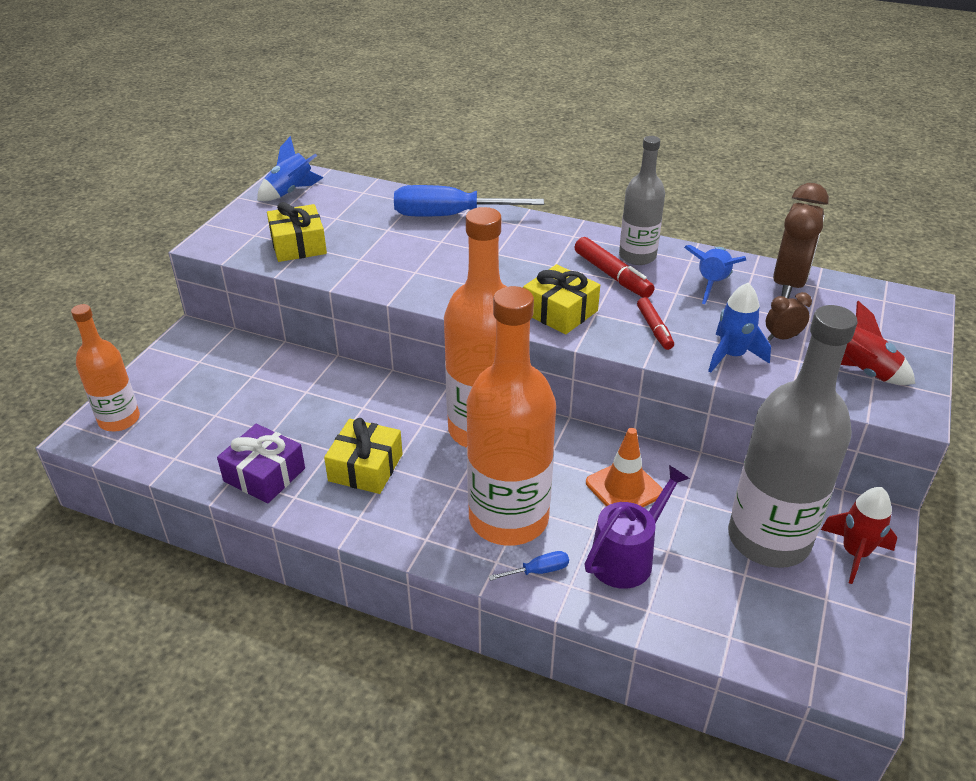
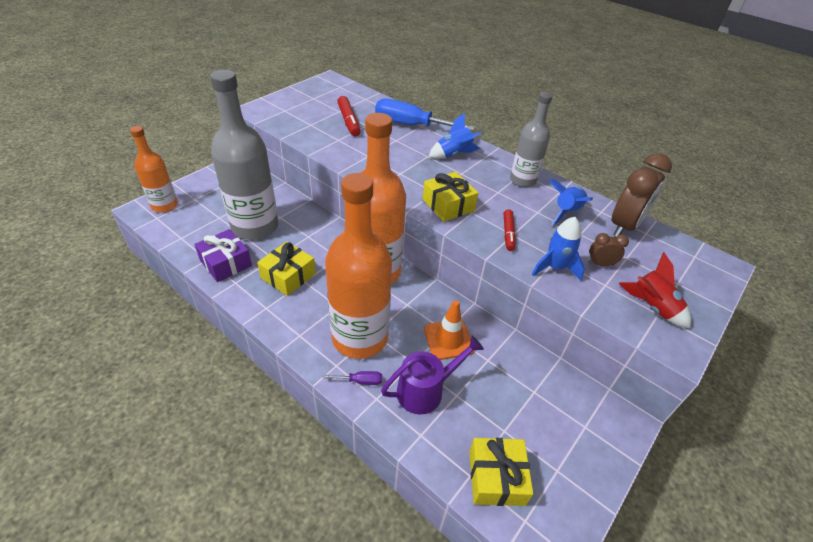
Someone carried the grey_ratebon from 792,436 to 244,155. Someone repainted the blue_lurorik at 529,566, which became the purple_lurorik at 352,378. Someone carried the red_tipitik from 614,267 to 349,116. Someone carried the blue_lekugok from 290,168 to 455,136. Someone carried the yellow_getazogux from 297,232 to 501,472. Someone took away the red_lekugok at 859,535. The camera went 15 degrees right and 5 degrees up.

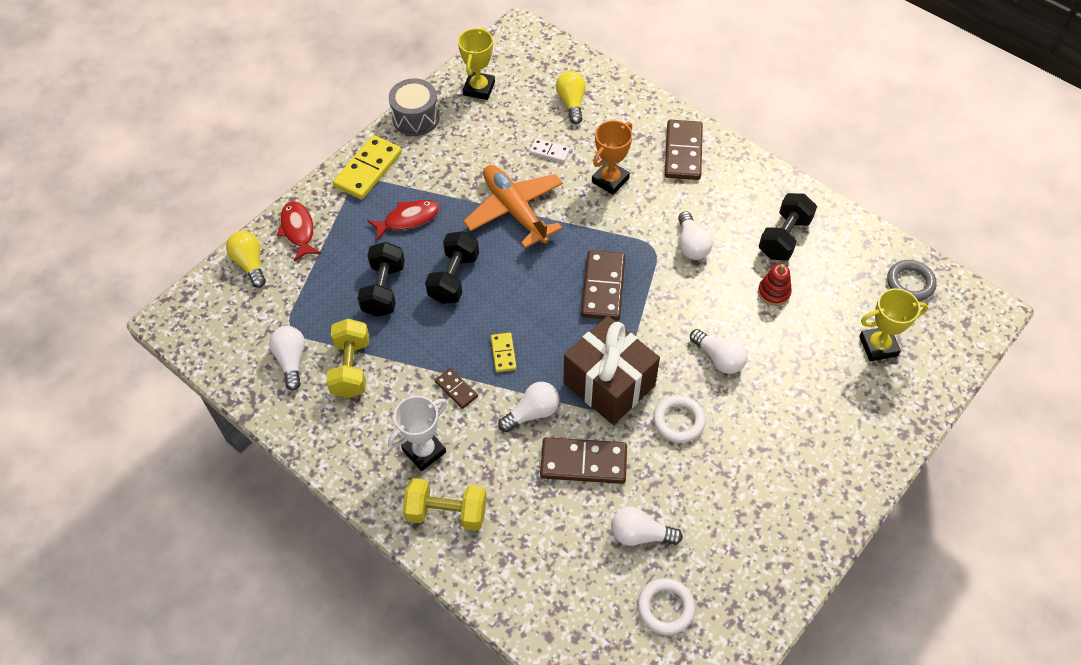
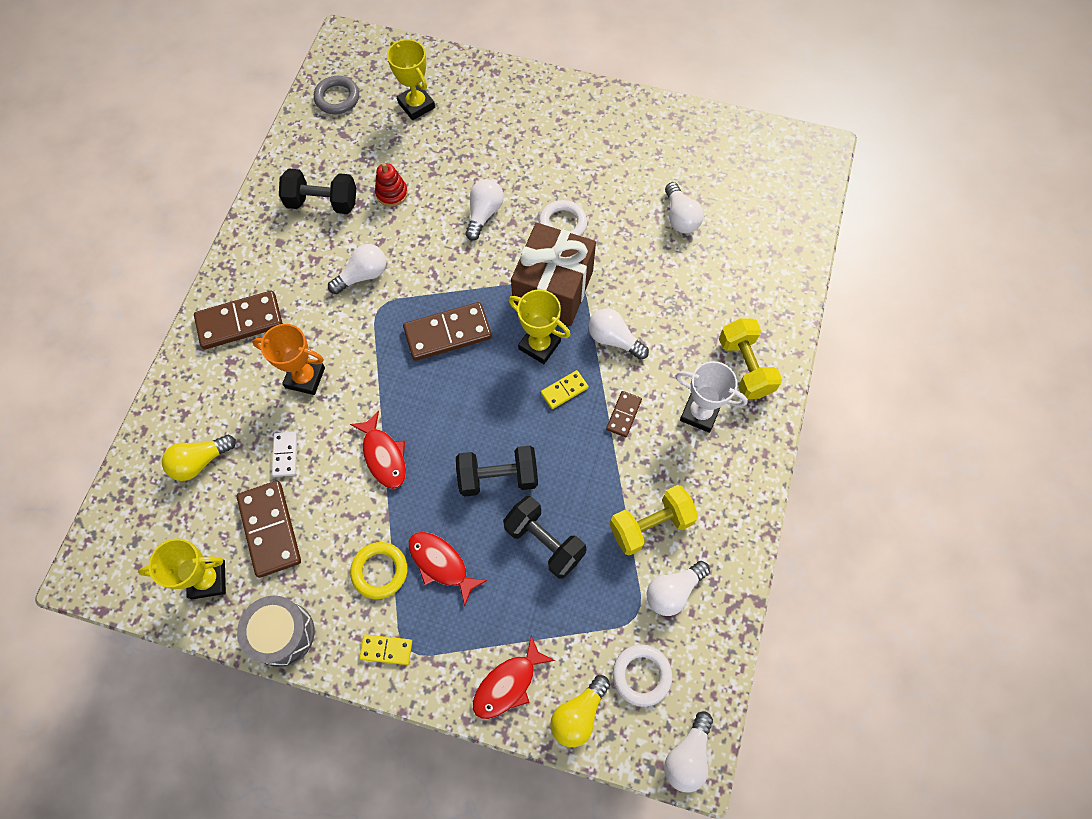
Someone carried the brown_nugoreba from 583,460 to 268,529. Someone swapped the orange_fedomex at 513,206 for the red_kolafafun at 378,450. Someone put down the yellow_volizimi at 378,570. Someone scaled the yellow_nugoreba at 367,167 by 0.53. Someone rotated the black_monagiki at 381,279 by 60 degrees clockwise. Someone put down the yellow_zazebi at 539,327. Someone carried the white_volizimi from 666,606 to 642,675. Someone put down the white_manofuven at 688,752. The camera went 115 degrees left and 10 degrees up.

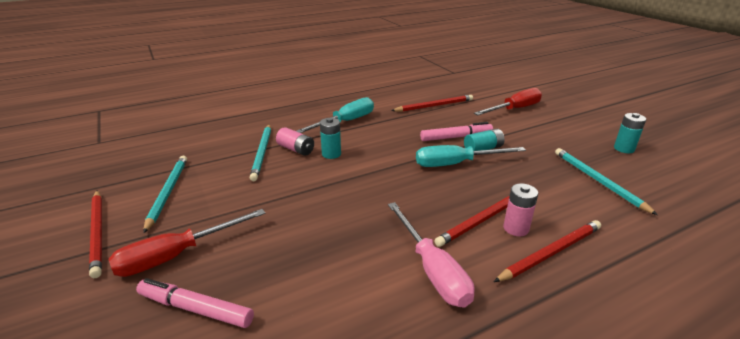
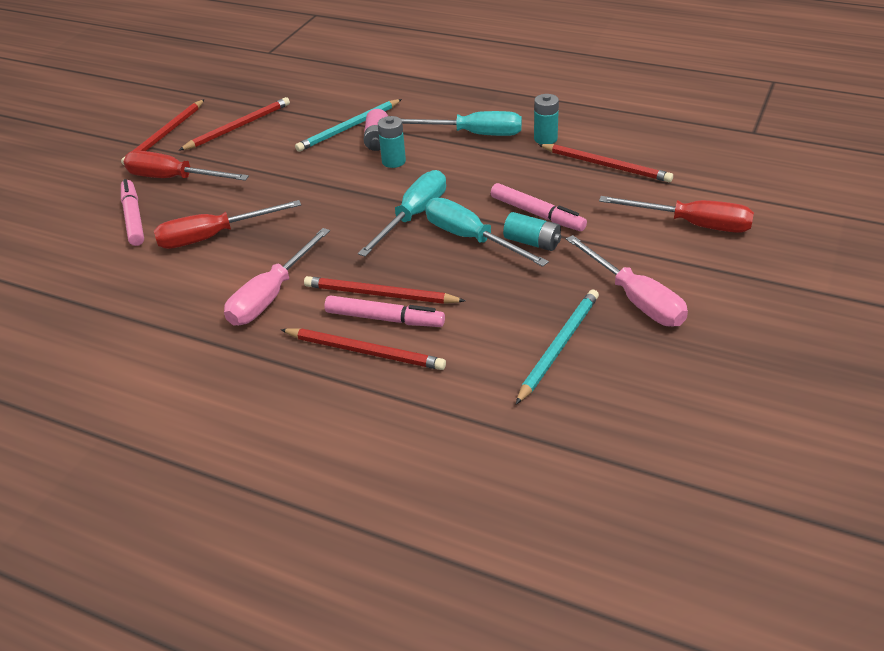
Someone put down the red_lurorik at 227,224. Someone repainted the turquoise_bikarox at 165,194, which became the red_bikarox at 234,124. Someone swapped the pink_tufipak at 520,209 for the pink_tipitik at 384,311. Someone put down the turquoise_lurorik at 402,213. Someone carried the turquoise_tufipak from 630,133 to 546,119. Someone put down the pink_lurorik at 627,281. The camera went 55 degrees right and 10 degrees up.

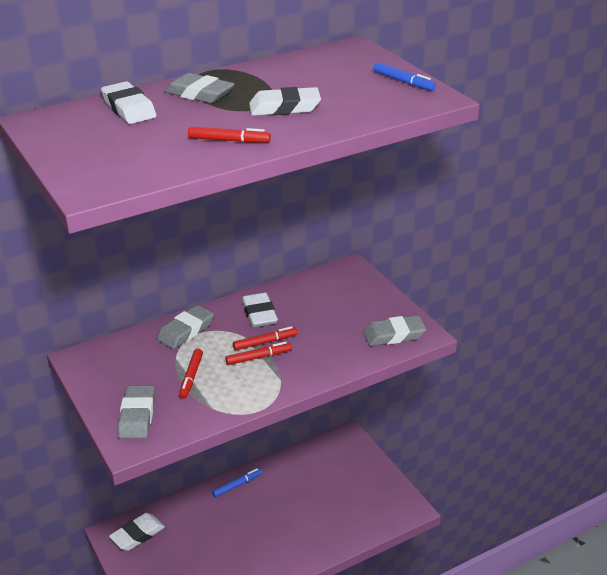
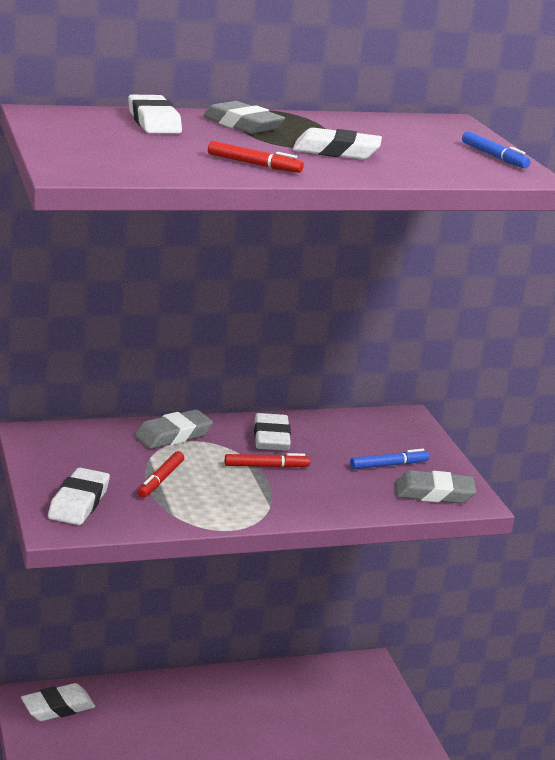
Someone repainted the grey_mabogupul at 136,412, which became the white_mabogupul at 79,496. Someone carried the blue_tipitik from 237,483 to 389,459. Someone took away the red_tipitik at 258,353. The camera went 10 degrees right and 10 degrees down.

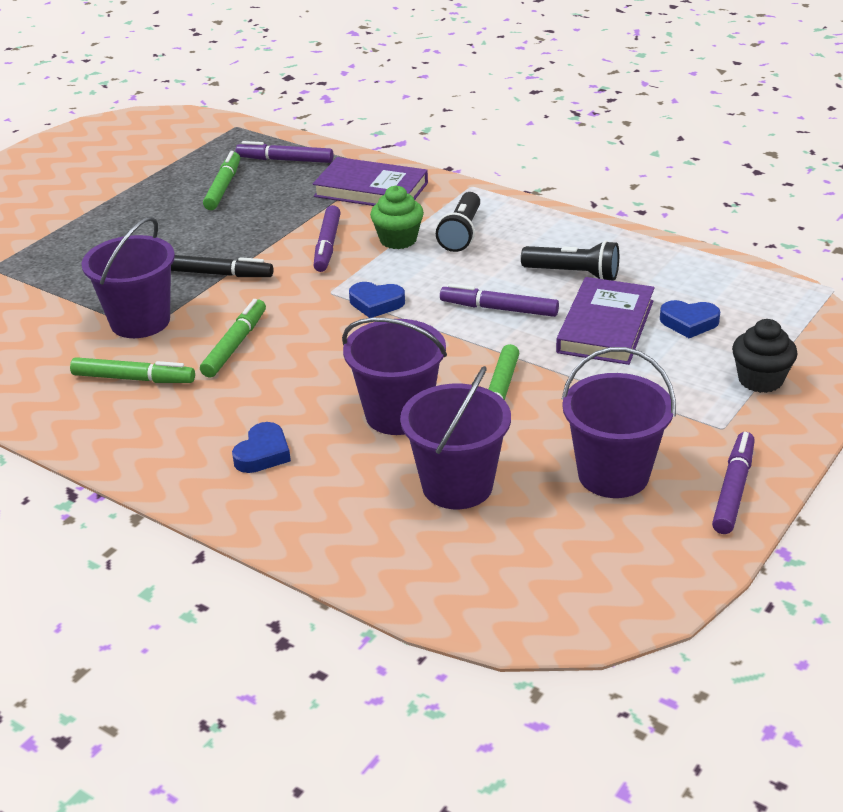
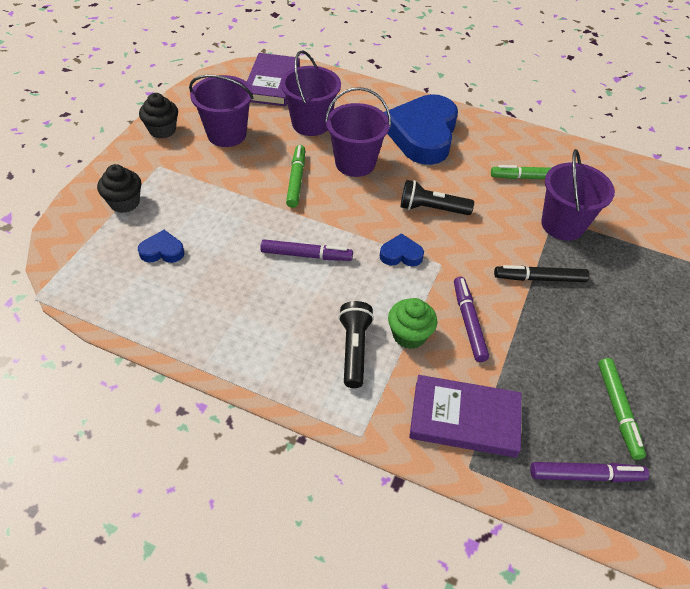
Someone swapped the purple_tipitik at 733,483 for the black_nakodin at 158,116. Someone carried the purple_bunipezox from 605,321 to 273,79. Someone scaled the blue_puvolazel at 261,447 by 2.36. Someone carried the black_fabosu from 570,260 to 437,197. Someone took away the green_tipitik at 233,338. The camera went 165 degrees right and 15 degrees up.

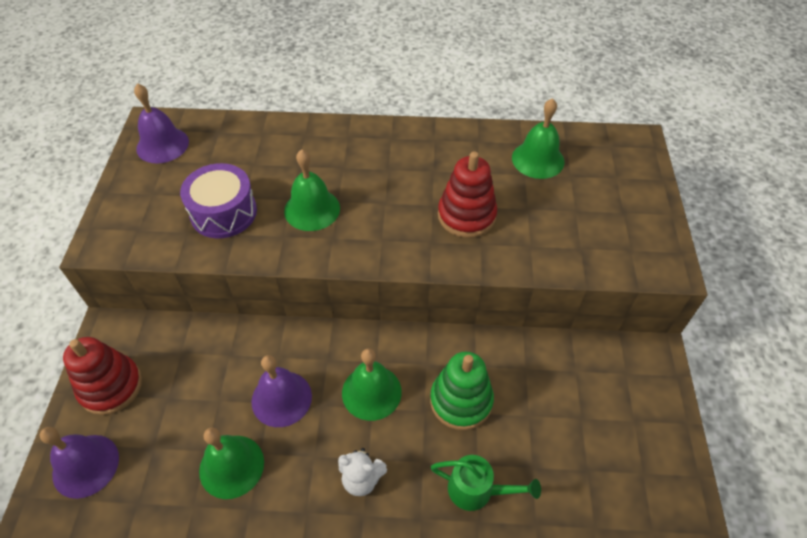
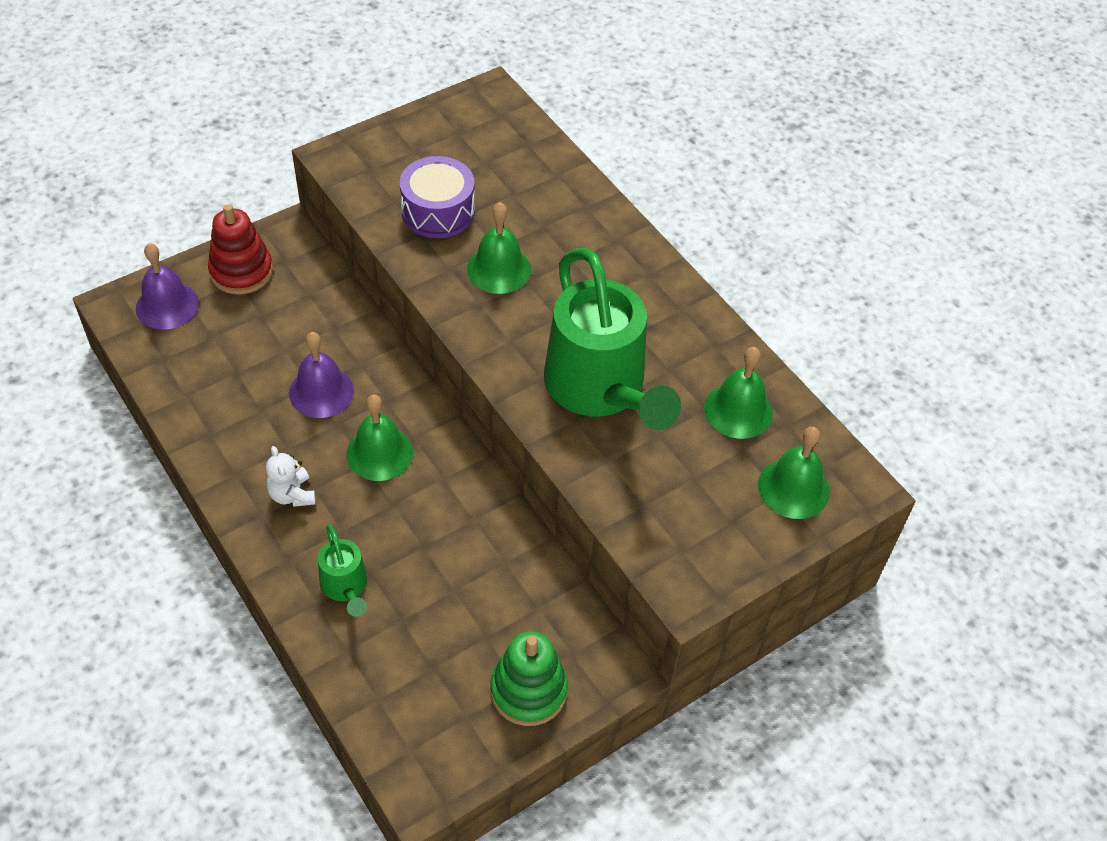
Someone carried the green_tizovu from 462,391 to 529,678. Someone swapped the red_tizovu at 467,194 for the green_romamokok at 612,339. Someone carried the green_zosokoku from 231,463 to 794,473. Someone took away the purple_zosokoku at 161,123. The camera went 50 degrees right and 0 degrees up.

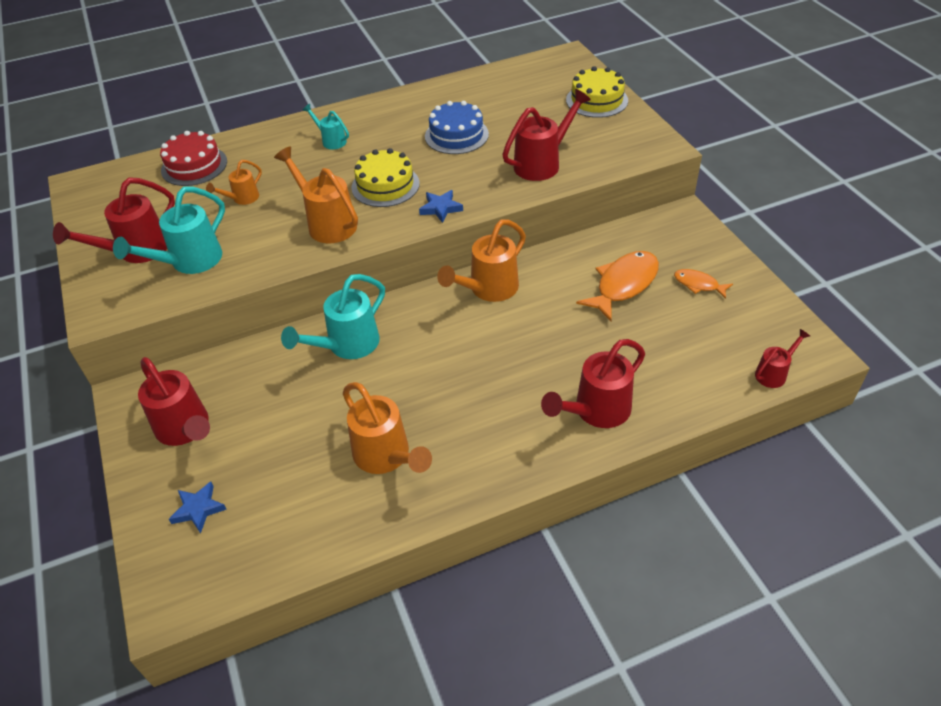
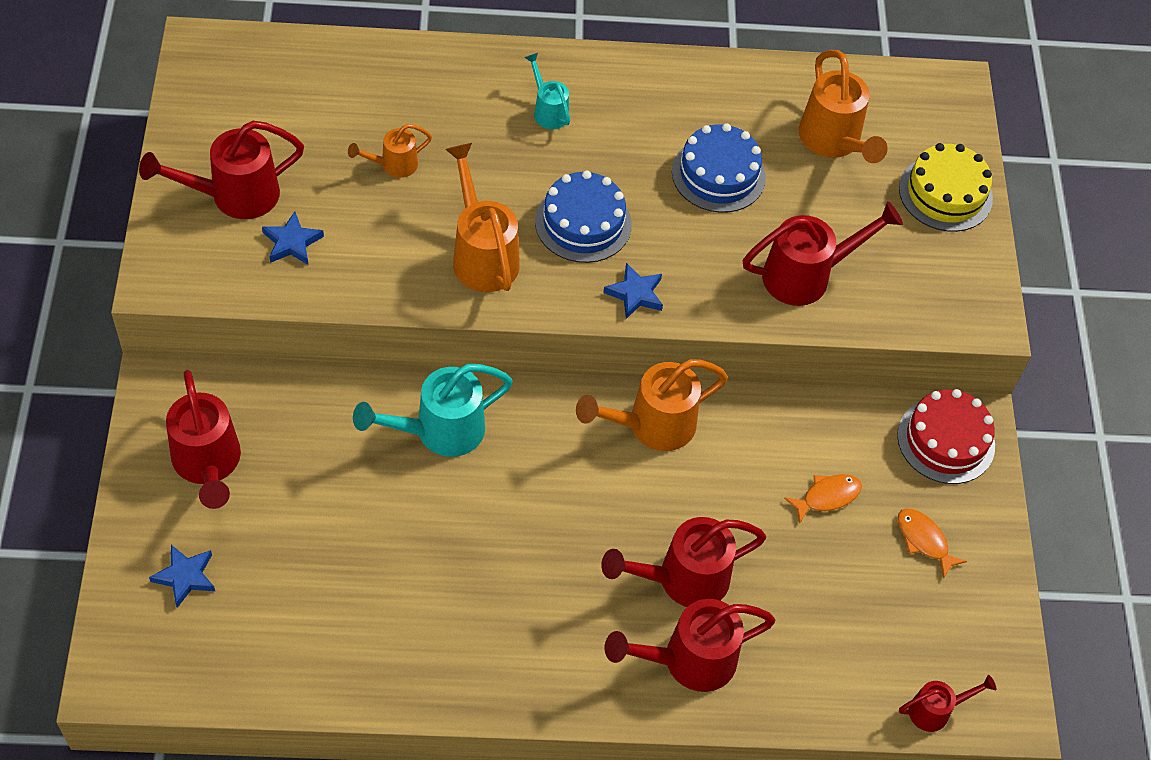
Someone swapped the turquoise_romamokok at 169,230 for the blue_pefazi at 293,238. Someone repainted the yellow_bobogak at 385,177, which became the blue_bobogak at 583,216. Someone put down the red_romamokok at 683,562. Someone scaled the orange_kolafafun at 617,286 by 0.55. Someone carried the orange_romamokok from 387,428 to 843,106. Someone carried the red_bobogak from 193,158 to 946,436. The camera went 15 degrees right and 10 degrees up.

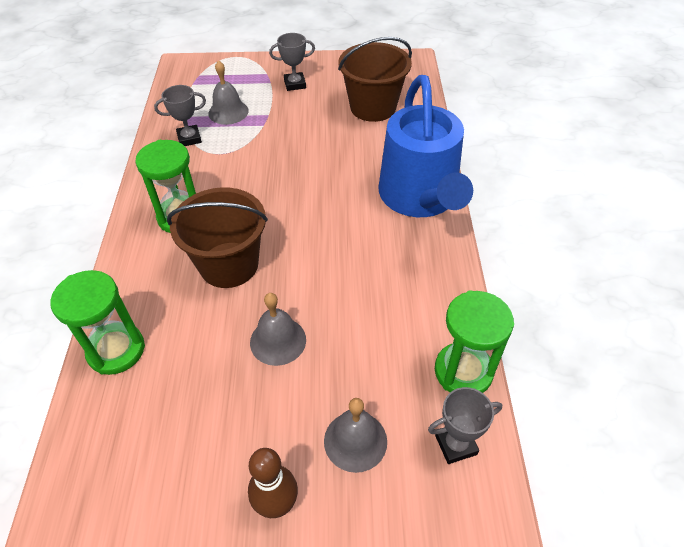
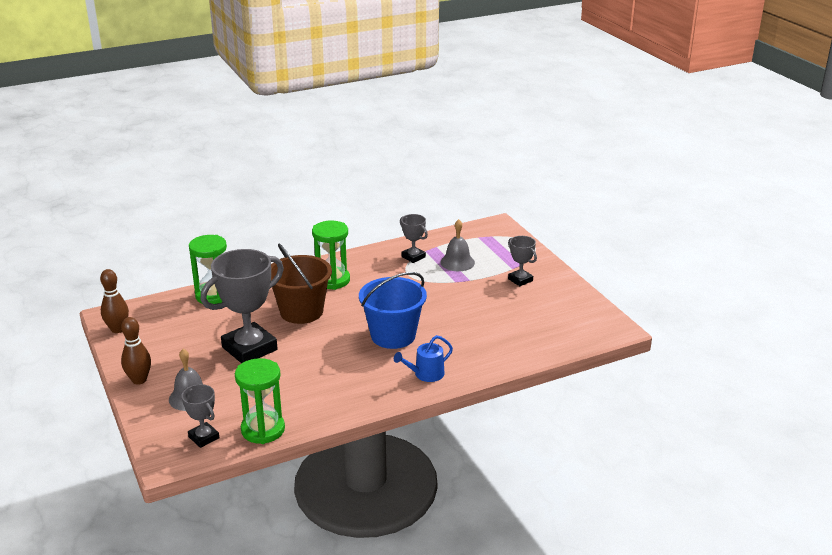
Someone put down the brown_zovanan at 114,301. Someone swapped the grey_zosokoku at 278,329 for the grey_zazebi at 242,306. Someone put down the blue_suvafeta at 393,310. Someone scaled the blue_romamokok at 426,146 by 0.42. Someone took away the brown_suvafeta at 375,79. The camera went 65 degrees right and 20 degrees down.

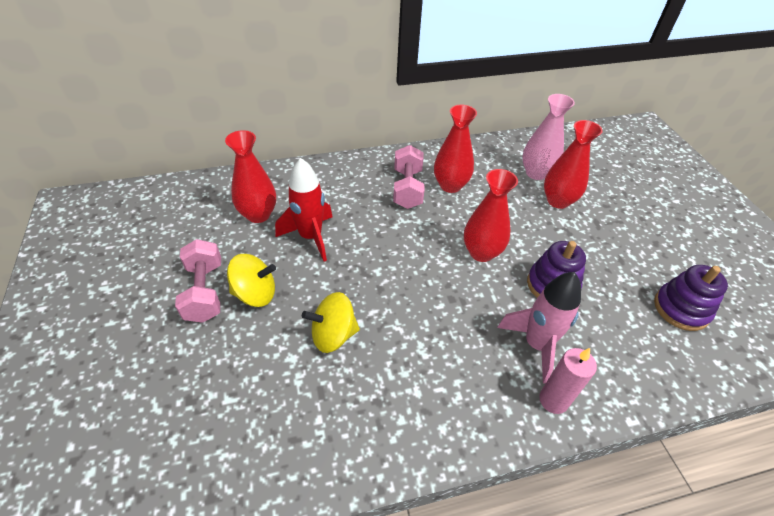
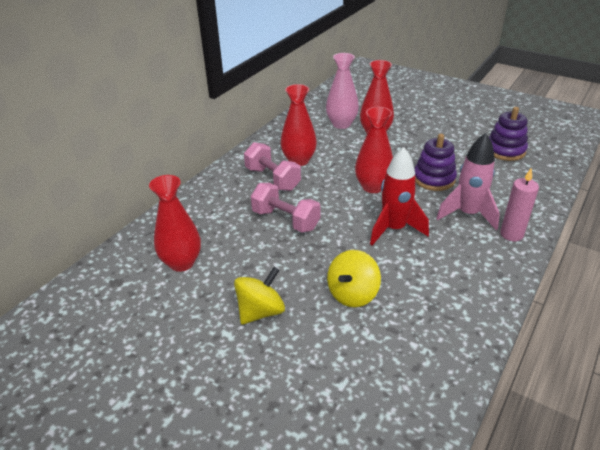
Someone carried the pink_monagiki from 198,281 to 285,207. Someone carried the red_lekugok from 304,210 to 399,196. The camera went 40 degrees left and 10 degrees down.

